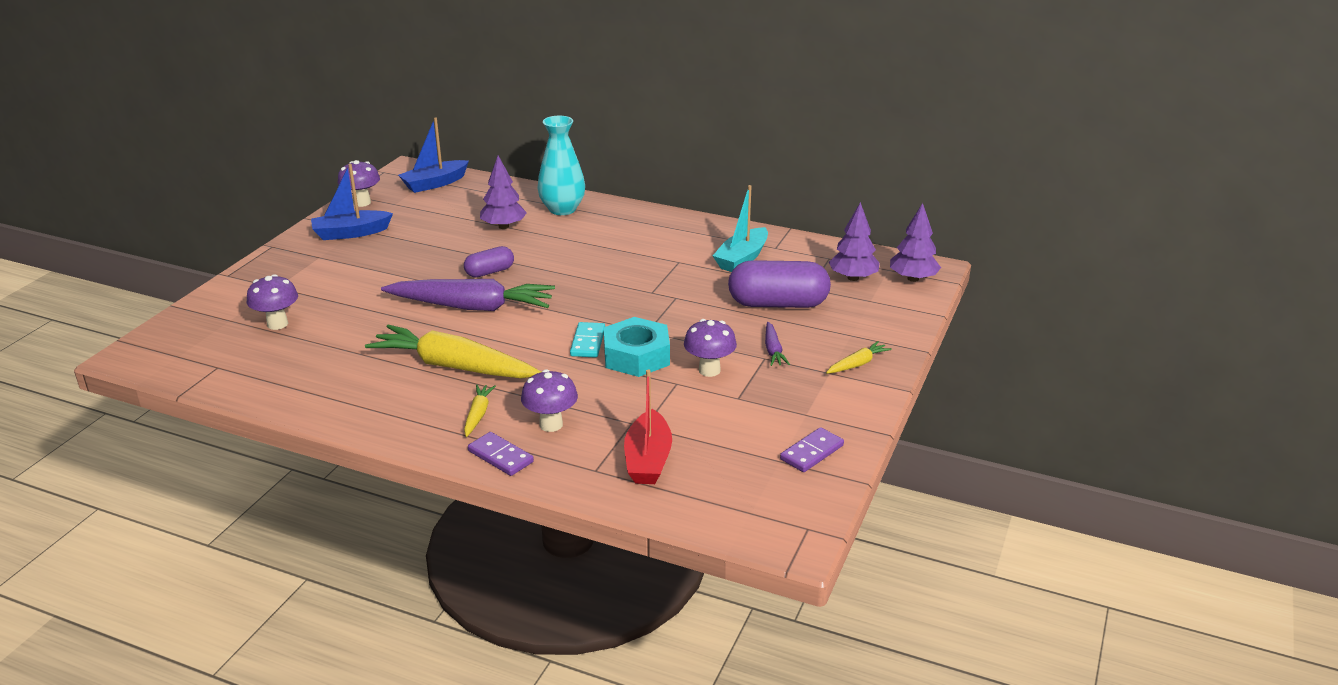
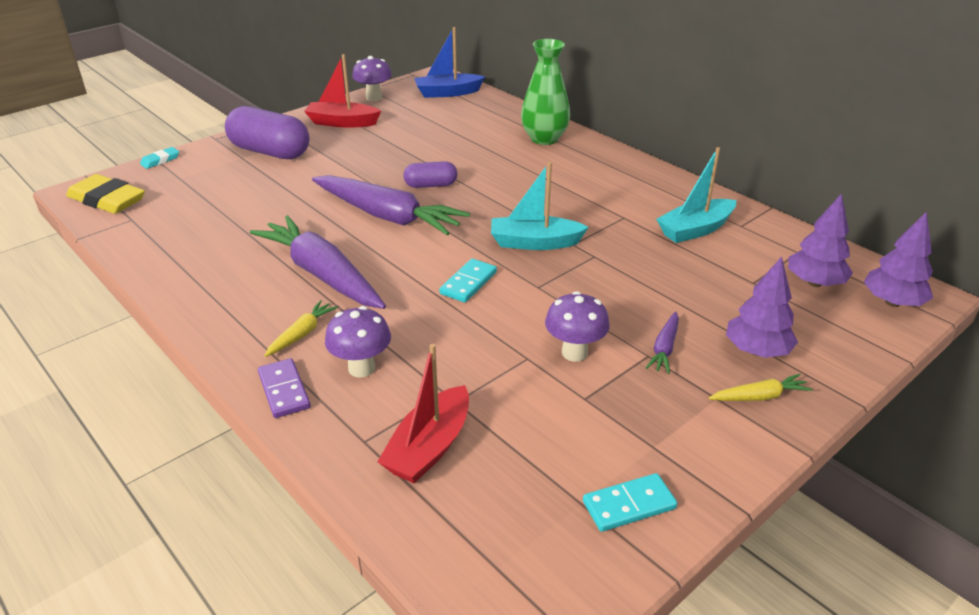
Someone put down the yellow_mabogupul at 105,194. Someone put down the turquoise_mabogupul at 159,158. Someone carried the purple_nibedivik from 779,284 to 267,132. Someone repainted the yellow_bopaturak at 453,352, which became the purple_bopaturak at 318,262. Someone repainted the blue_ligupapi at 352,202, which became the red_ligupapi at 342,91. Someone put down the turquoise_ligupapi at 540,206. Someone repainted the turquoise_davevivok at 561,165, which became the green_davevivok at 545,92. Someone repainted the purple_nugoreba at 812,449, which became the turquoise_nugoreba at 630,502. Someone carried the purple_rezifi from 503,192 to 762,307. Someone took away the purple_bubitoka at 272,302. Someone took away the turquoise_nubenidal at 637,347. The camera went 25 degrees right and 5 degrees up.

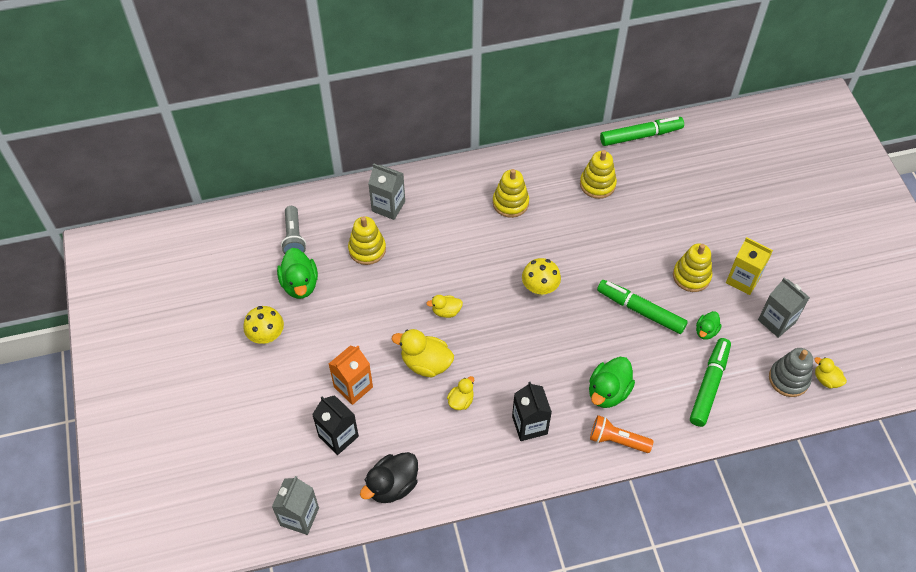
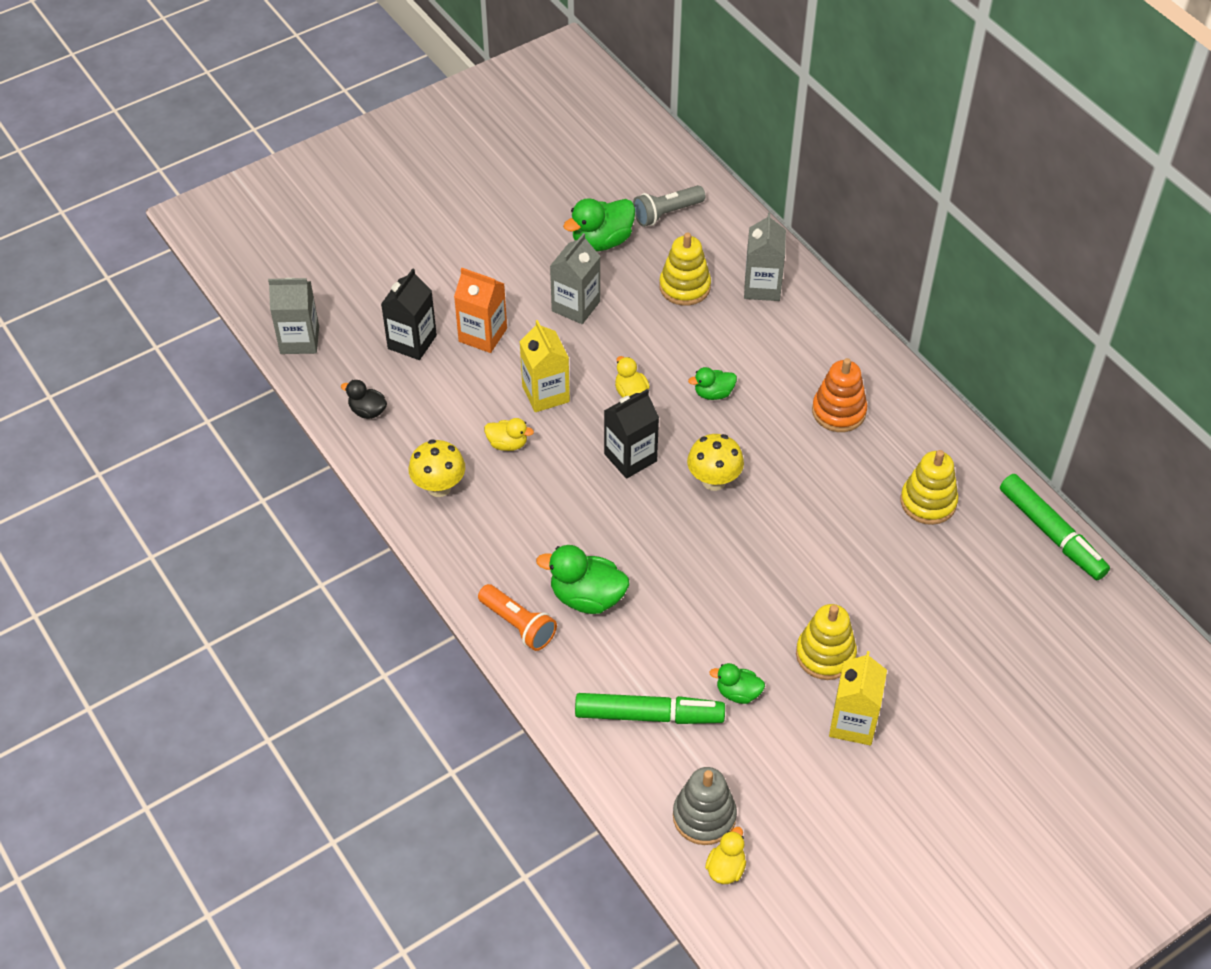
Someone scaled the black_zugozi at 389,477 by 0.58. Someone carried the yellow_bubitoka from 263,325 to 437,468. Someone rotated the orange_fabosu at 621,434 by 135 degrees clockwise. Someone swapped the yellow_zugozi at 423,353 for the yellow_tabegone at 544,366. Someone carried the grey_tabegone from 784,307 to 575,278. Someone carried the black_tabegone from 532,411 to 631,434. Someone put down the green_zugozi at 712,383. Someone repainted the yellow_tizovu at 511,193, which became the orange_tizovu at 839,395. Someone took away the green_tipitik at 642,307. The camera went 70 degrees right and 5 degrees down.

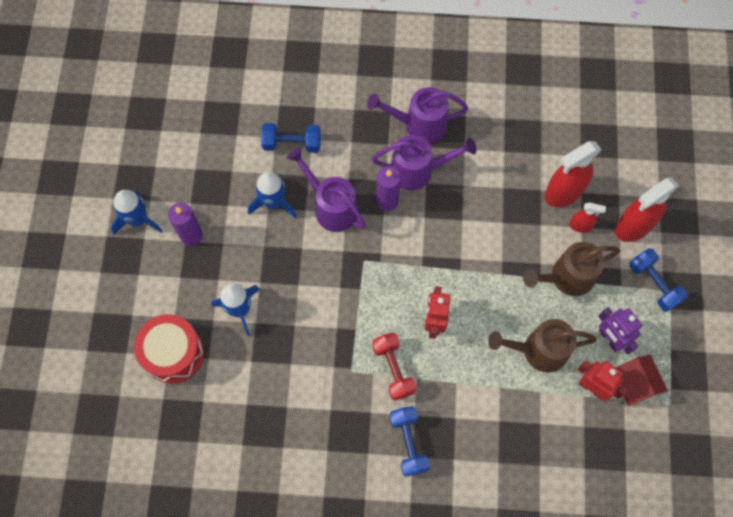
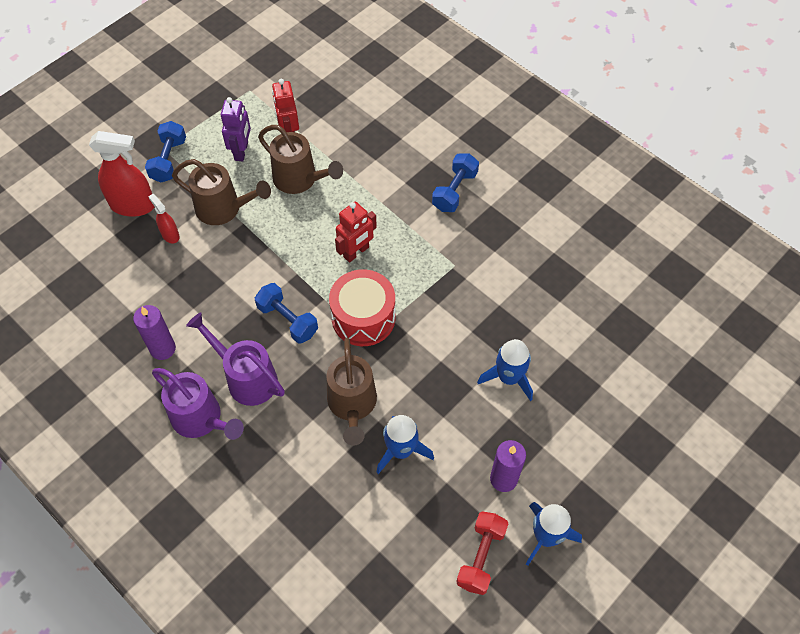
Someone carried the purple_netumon from 388,188 to 154,332. Someone carried the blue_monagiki from 291,138 to 286,313. Someone repainted the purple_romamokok at 326,190, which became the brown_romamokok at 352,392. Someone carried the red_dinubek from 169,349 to 362,307. Someone carried the red_monagiki from 394,367 to 482,553. Someone took away the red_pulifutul at 573,174. Someone took away the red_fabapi at 642,380. The camera went 140 degrees left and 10 degrees down.

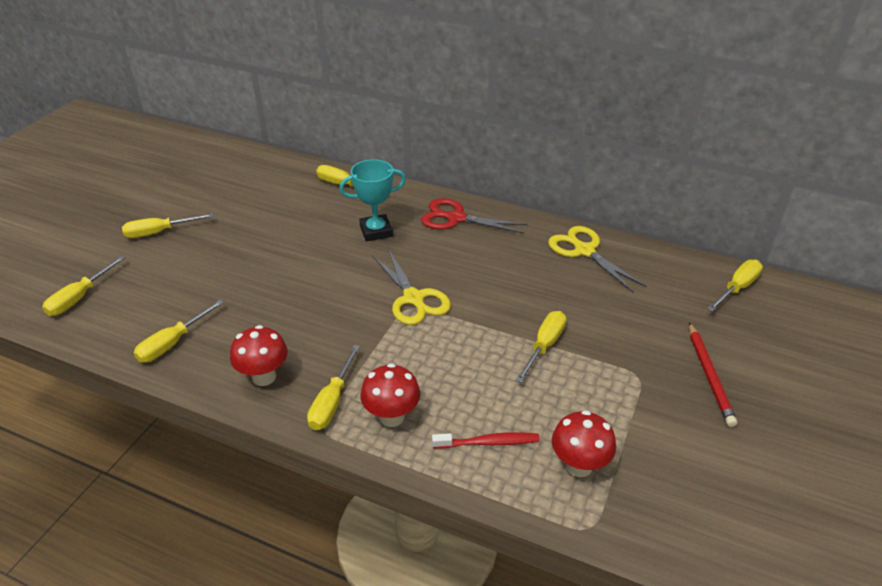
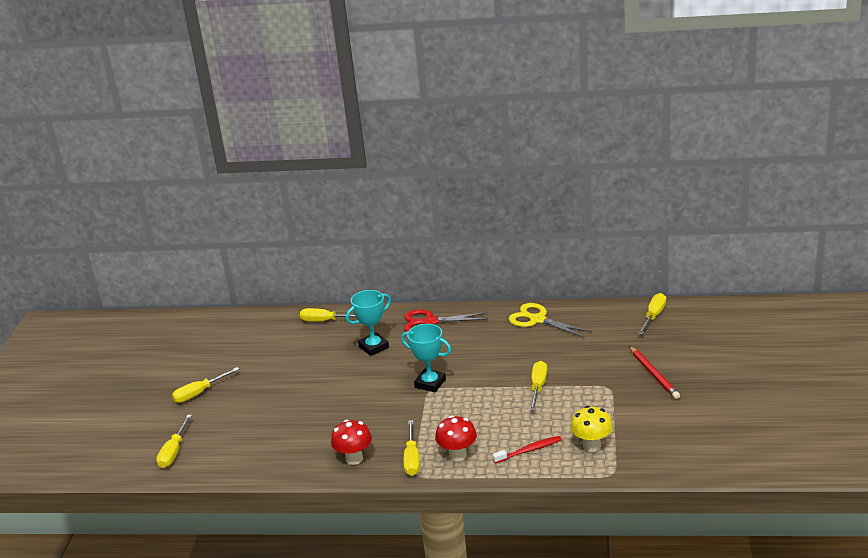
Someone swapped the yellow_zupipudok at 411,287 for the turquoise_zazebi at 426,358. Someone repainted the red_bubitoka at 584,443, which became the yellow_bubitoka at 591,429. Someone took away the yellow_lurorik at 179,331. The camera went 15 degrees left and 10 degrees down.

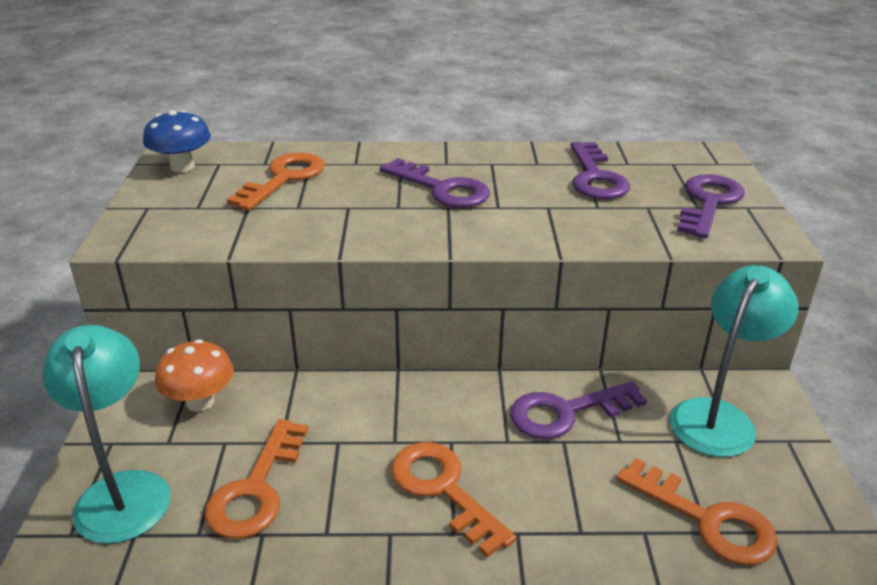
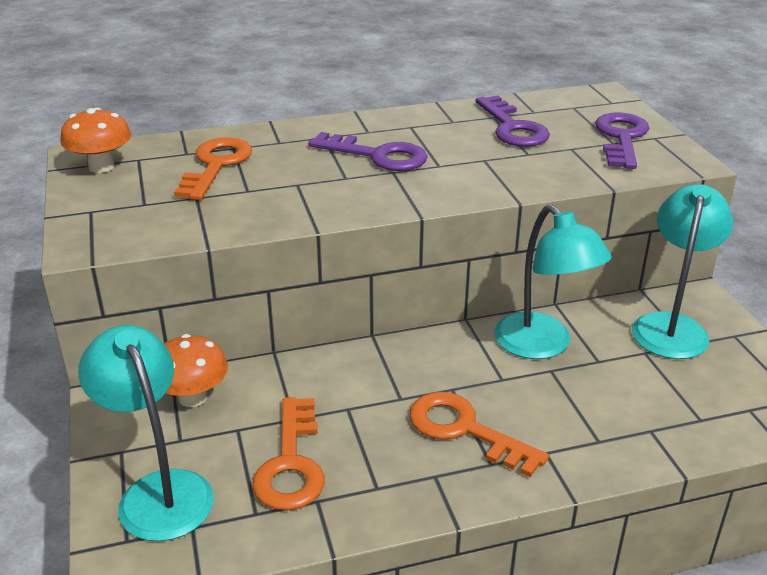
Someone repainted the blue_bubitoka at 177,141, which became the orange_bubitoka at 96,140. Someone swapped the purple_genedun at 578,410 for the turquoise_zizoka at 553,282. Someone took away the orange_genedun at 697,511. The camera went 15 degrees left and 0 degrees up.

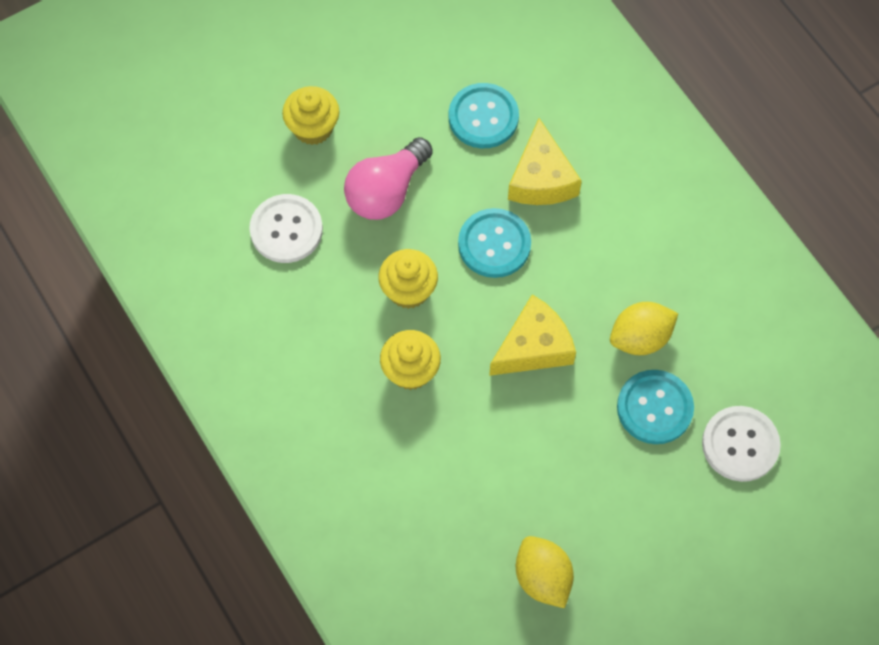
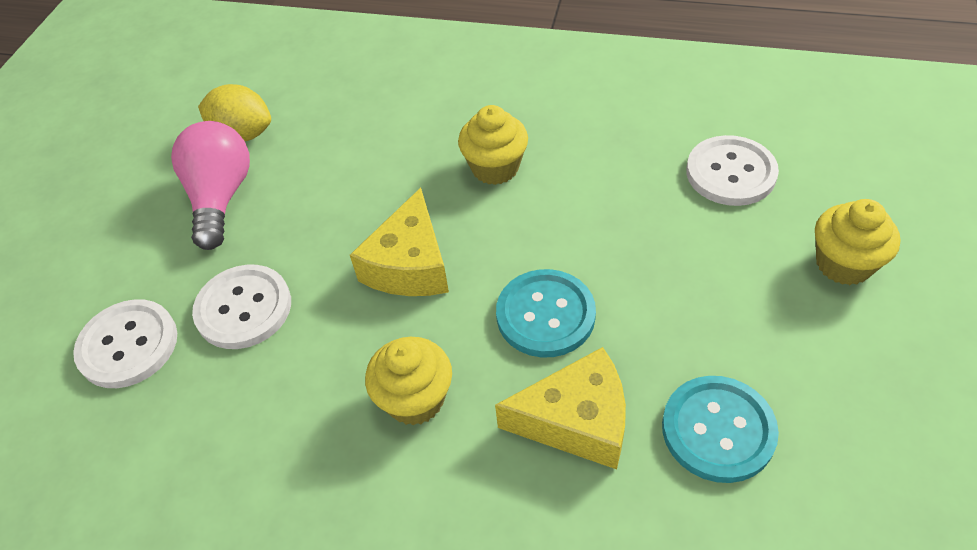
Someone carried the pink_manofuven from 388,178 to 210,185. Someone repainted the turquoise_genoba at 655,407, which became the white_genoba at 241,307. Someone carried the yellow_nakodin from 408,279 to 408,381. Someone rotated the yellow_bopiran at 545,161 by 135 degrees clockwise. Someone took away the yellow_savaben at 644,328. The camera went 140 degrees right and 15 degrees down.

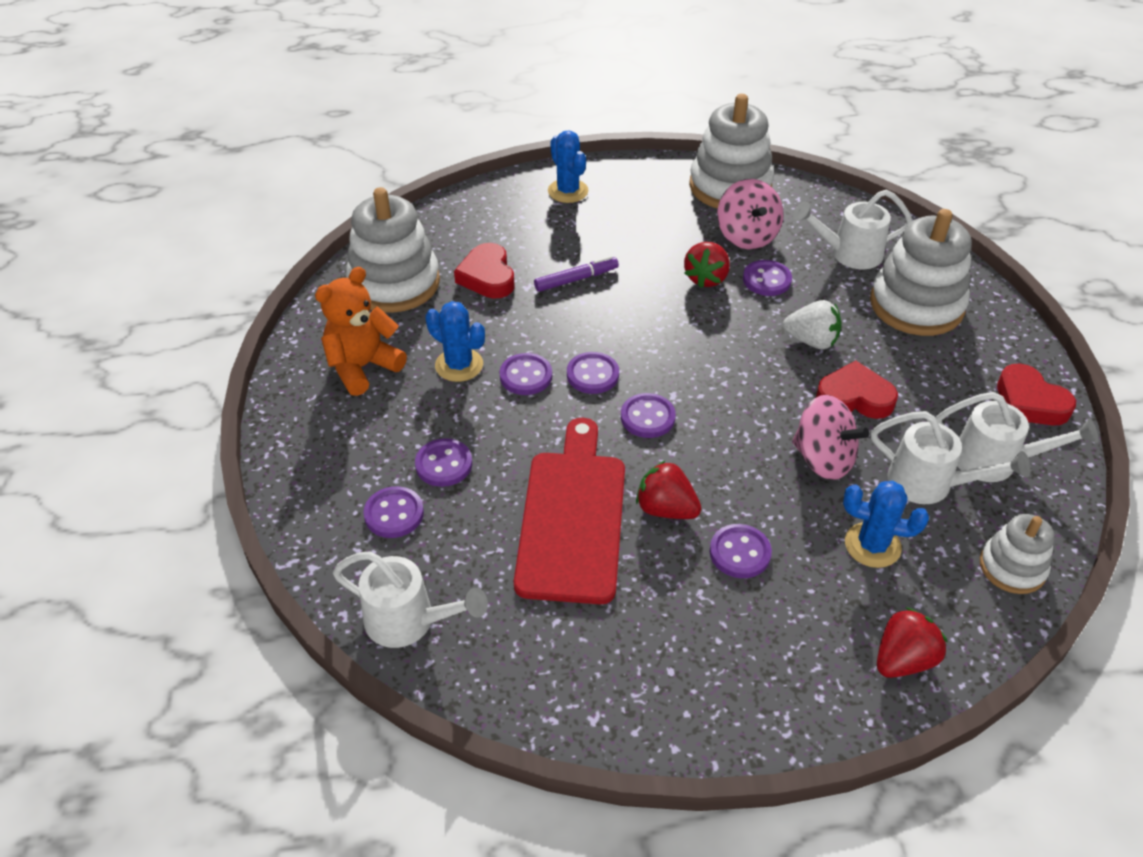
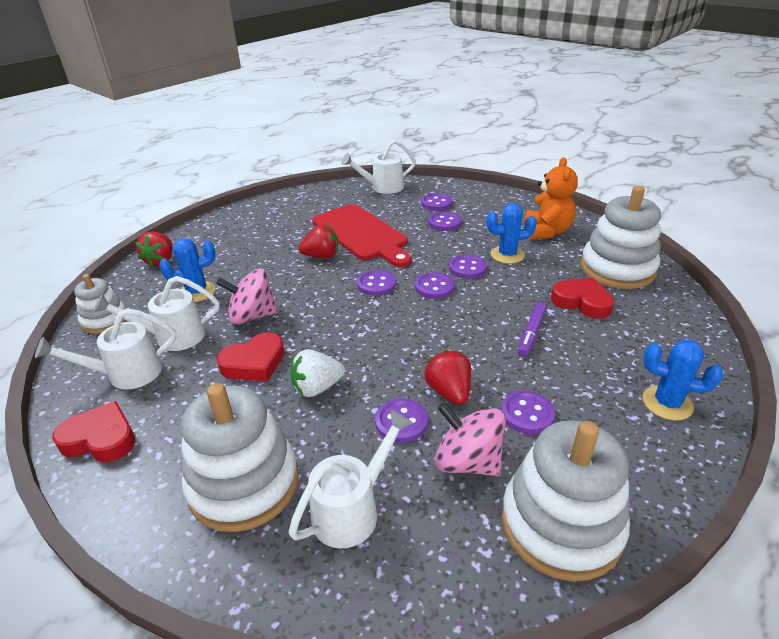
Someone carried the purple_genoba from 741,551 to 528,412. The camera went 140 degrees right and 10 degrees down.

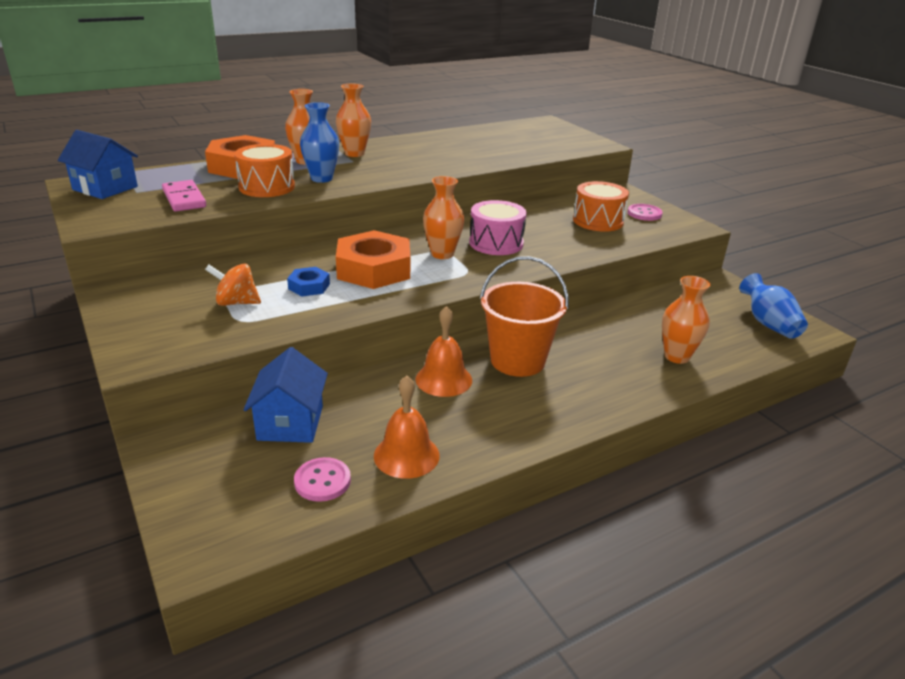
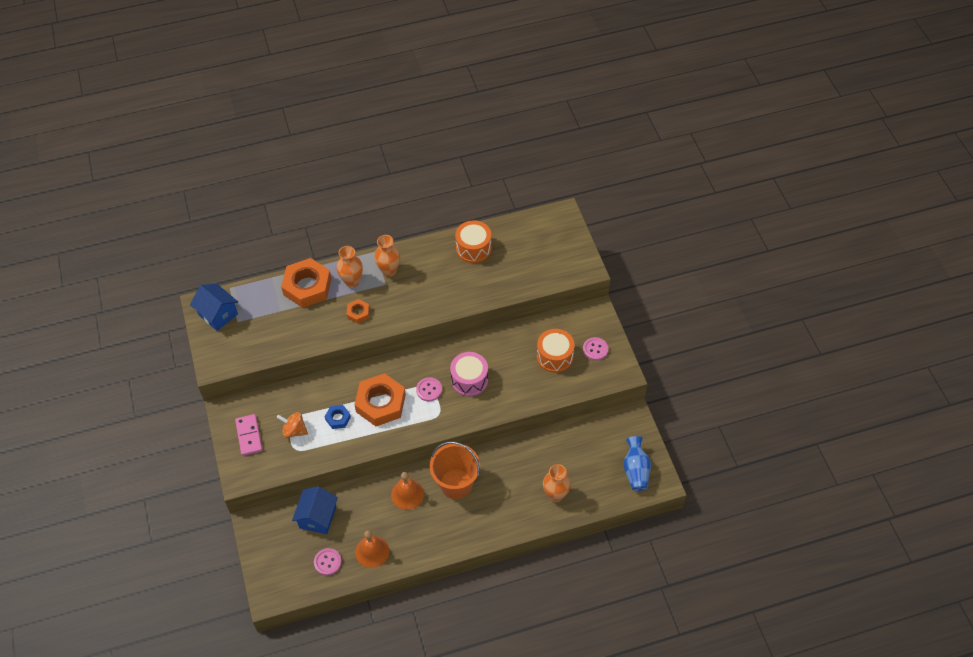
Someone carried the pink_nugoreba from 184,196 to 248,435. Someone swapped the blue_davevivok at 319,142 for the orange_nubenidal at 358,311. Someone swapped the orange_davevivok at 443,217 for the pink_genoba at 429,389. Someone carried the orange_dinubek from 264,170 to 473,241. The camera went 15 degrees right and 25 degrees up.

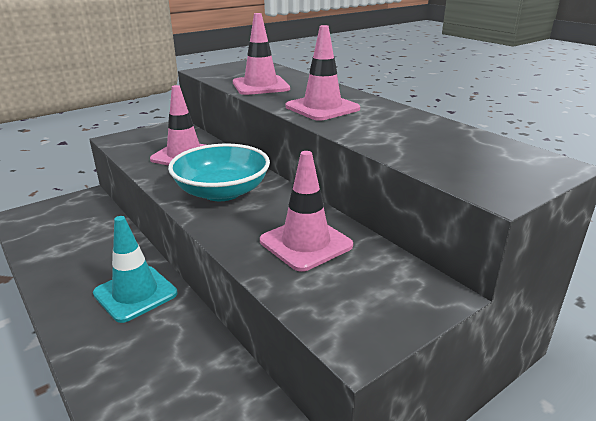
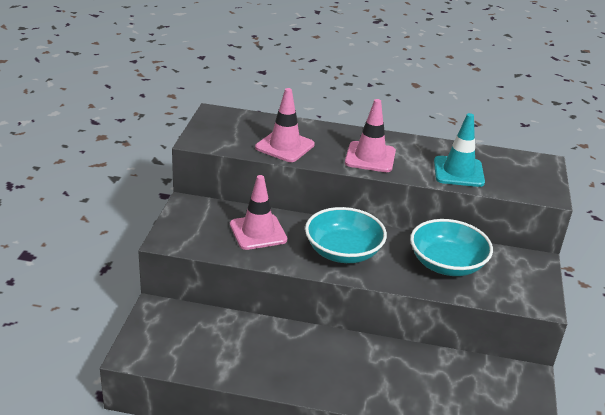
Someone swapped the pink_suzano at 306,211 for the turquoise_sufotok at 451,247. Someone carried the turquoise_suzano from 135,269 to 459,150. The camera went 45 degrees left and 5 degrees up.

